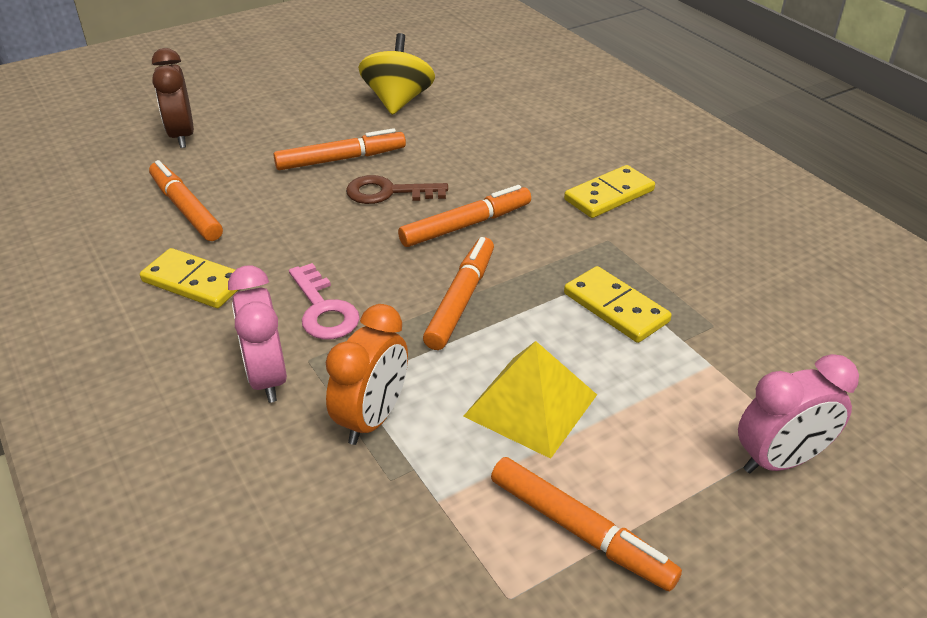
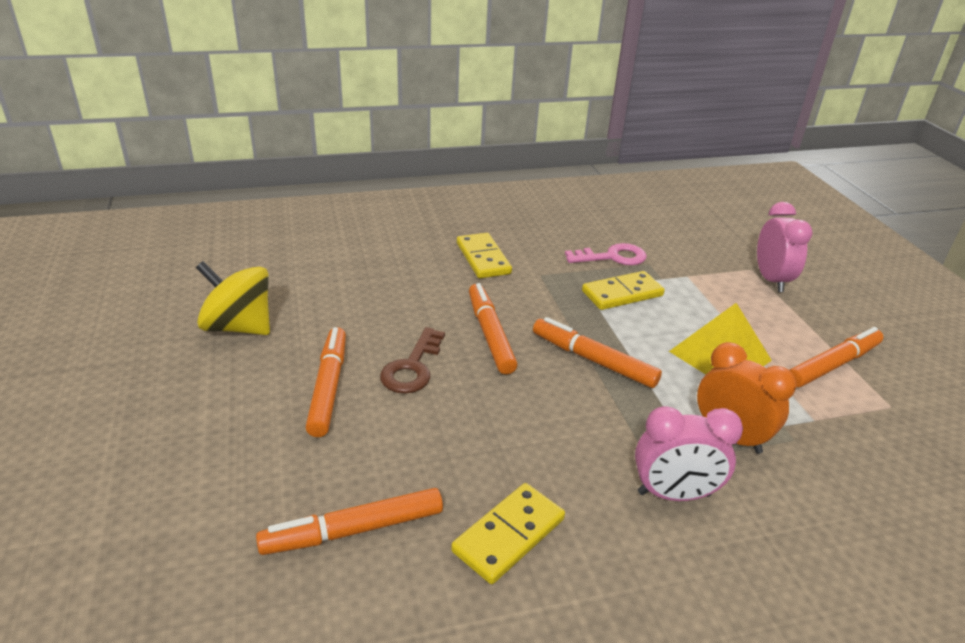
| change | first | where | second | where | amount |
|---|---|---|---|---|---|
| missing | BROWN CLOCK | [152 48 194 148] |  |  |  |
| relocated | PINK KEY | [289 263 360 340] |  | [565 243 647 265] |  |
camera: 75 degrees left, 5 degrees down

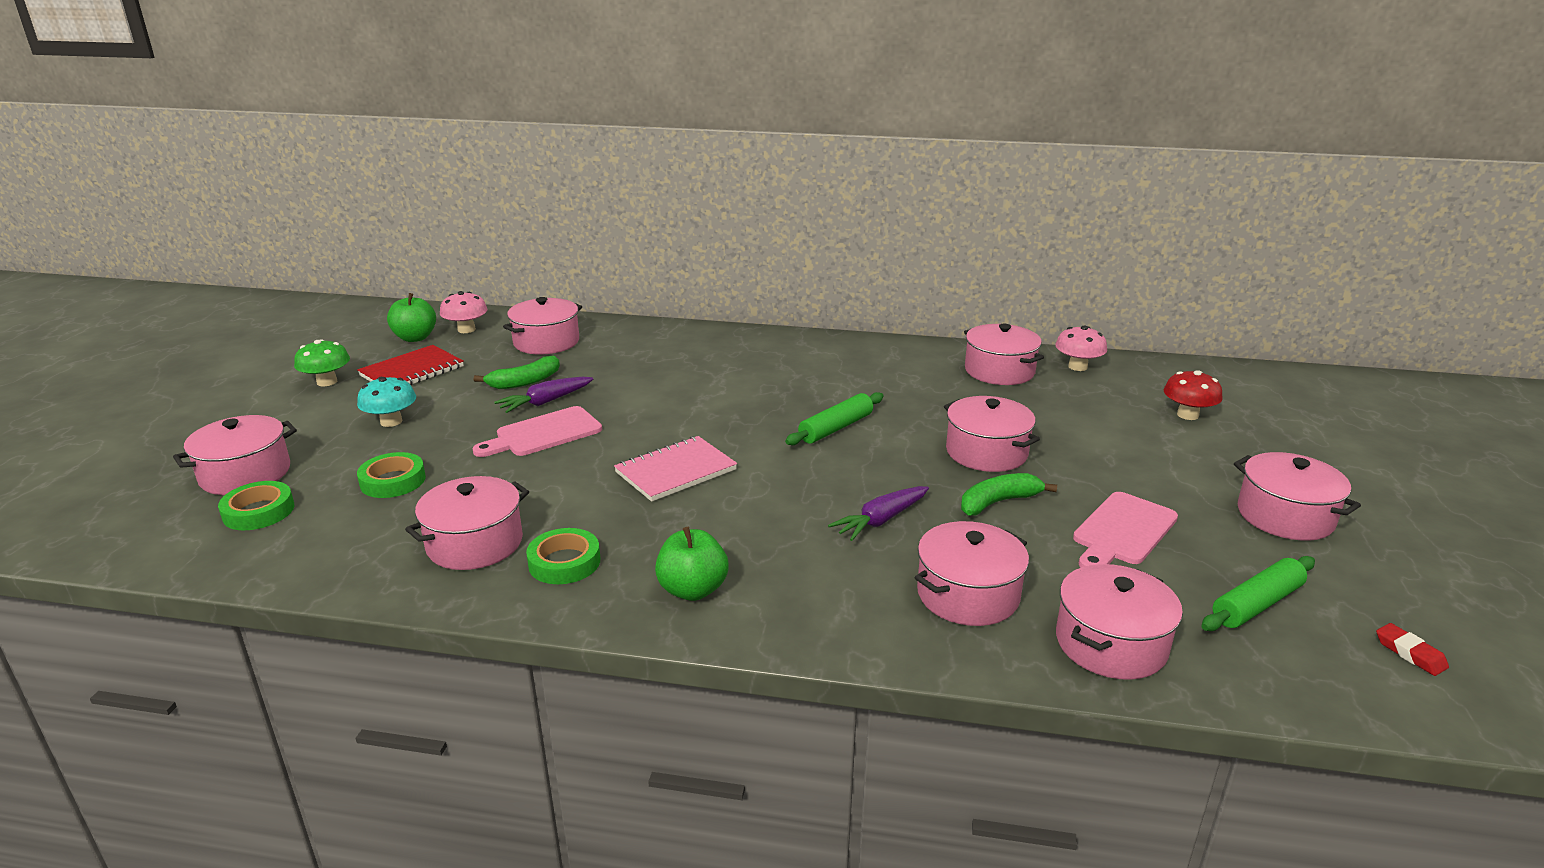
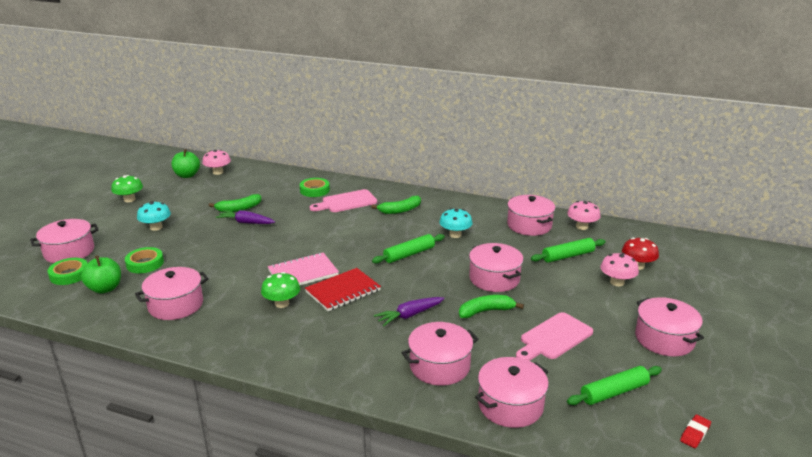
| change | first | where | second | where | amount |
|---|---|---|---|---|---|
| relocated | RED NOTEBOOK | [357 345 464 385] |  | [305 268 381 311] |  |
| relocated | PINK CUTTING BOARD | [472 406 602 457] |  | [310 189 377 212] |  |
| spun | PURPLE CARROT | [494 377 594 413] |  | [216 210 275 224] | 45 degrees clockwise |
| missing | PINK POT | [503 297 582 354] |  |  |  |
| relocated | GREEN TAPE | [526 528 601 584] |  | [300 178 330 197] |  |
| relocated | GREEN APPLE | [655 527 729 601] |  | [81 255 121 294] |  |
| spun | RED ERASER | [1376 623 1449 676] |  | [680 415 711 448] | 60 degrees clockwise |
| appeared |  |  | GREEN MUSHROOM | [261 272 300 308] |  |
| appeared |  |  | GREEN BANANA | [371 196 421 214] |  |
| appeared |  |  | TURQUOISE MUSHROOM | [439 208 473 238] |  |
| appeared |  |  | GREEN ROLLING PIN | [531 238 606 263] |  |
| appeared |  |  | PINK MUSHROOM | [600 253 639 286] |  |
camera: 10 degrees right, 0 degrees up

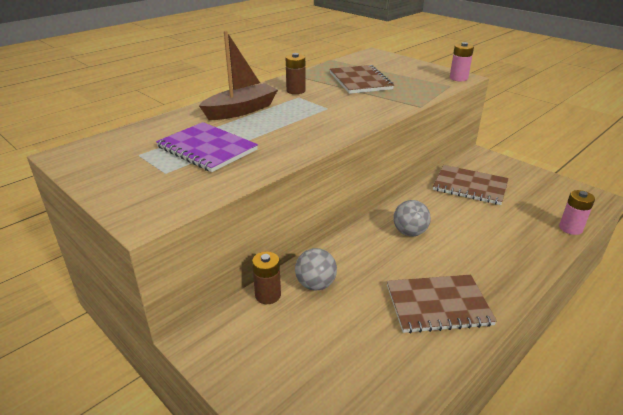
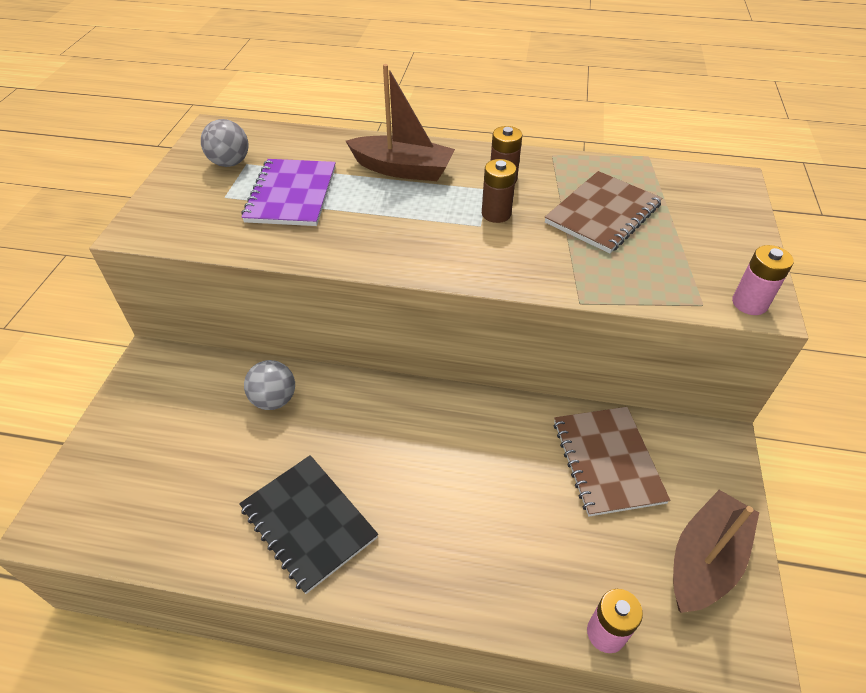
| change | first | where | second | where | amount |
|---|---|---|---|---|---|
| relocated | BROWN BATTERY | [252 252 281 304] |  | [482 159 517 223] |  |
| colour | BROWN NOTEBOOK | [387 275 497 333] | BLACK NOTEBOOK | [239 455 378 594] |  |
| relocated | GREY BALL | [393 200 431 236] |  | [201 119 249 167] |  |
| appeared |  |  | BROWN BOAT | [673 490 759 613] |  |
camera: 55 degrees right, 15 degrees up

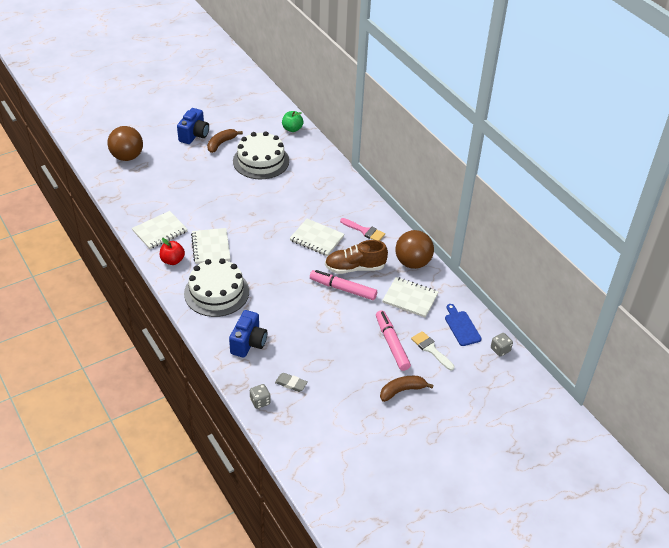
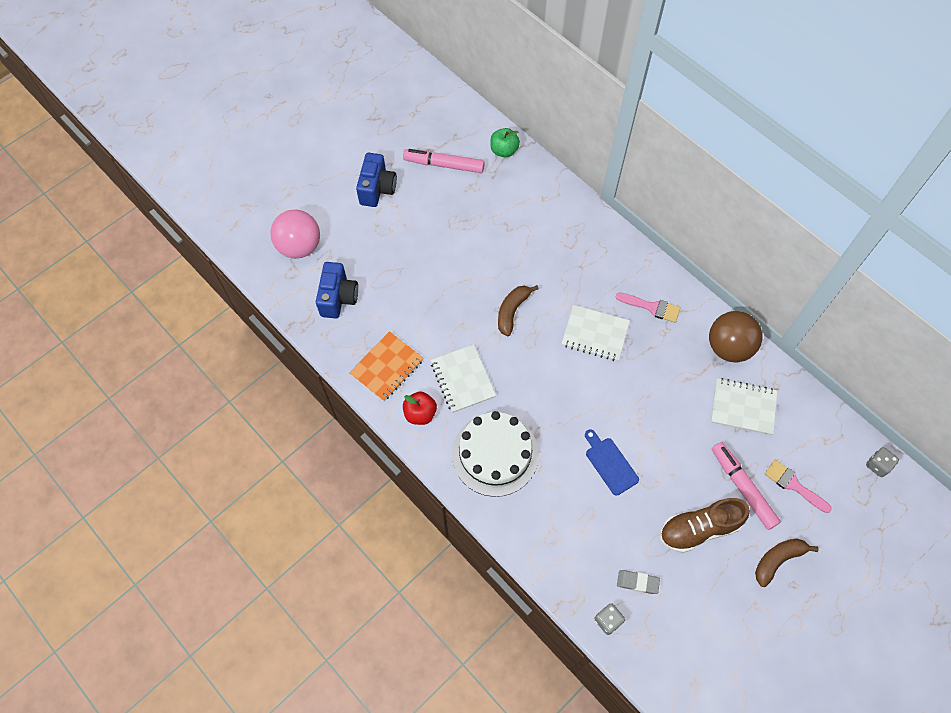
| change | first | where | second | where | amount |
|---|---|---|---|---|---|
| colour | BROWN BALL | [107 126 143 161] | PINK BALL | [270 209 320 259] |  |
| colour | WHITE NOTEBOOK | [132 211 188 249] | ORANGE NOTEBOOK | [349 331 424 401] |  |
| relocated | BROWN BANANA | [207 129 243 153] |  | [498 285 539 336] |  |
| relocated | BLUE CAMERA | [229 310 267 358] |  | [316 262 358 319] |  |
| missing | WHITE CAKE | [233 131 289 179] |  |  |  |
| relocated | PINK MARKER | [310 270 377 300] |  | [403 149 485 173] |  |
| relocated | BROWN SHOE | [325 240 388 274] |  | [660 498 750 553] |  |
| colour | WHITE BRUSH | [411 331 455 370] | PINK BRUSH | [765 460 832 513] |  |
| relocated | BLUE CUTTING BOARD | [445 304 482 346] |  | [585 429 639 496] |  |
camera: 10 degrees left, 20 degrees up

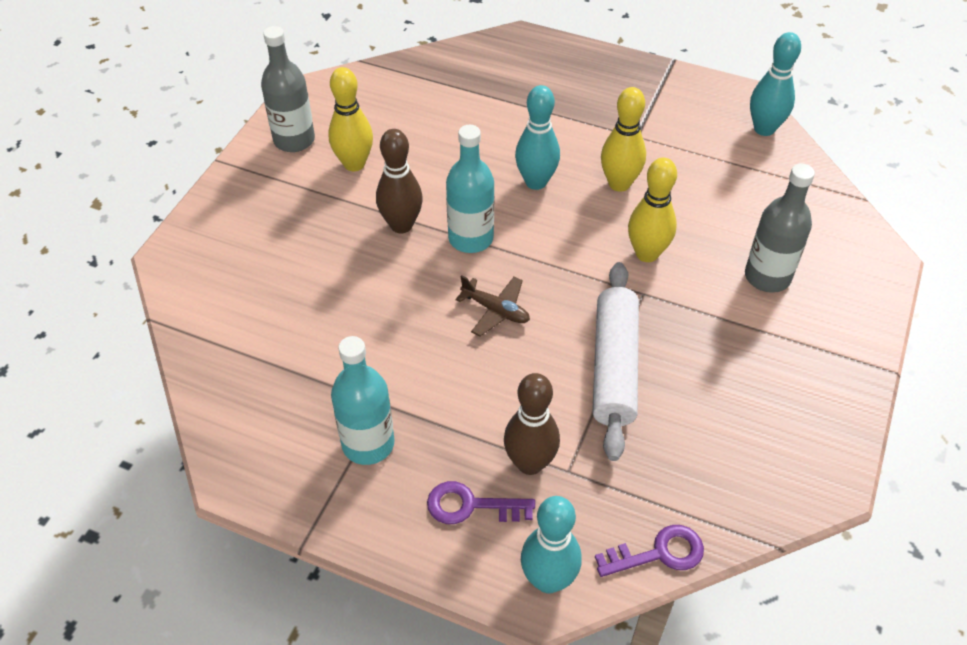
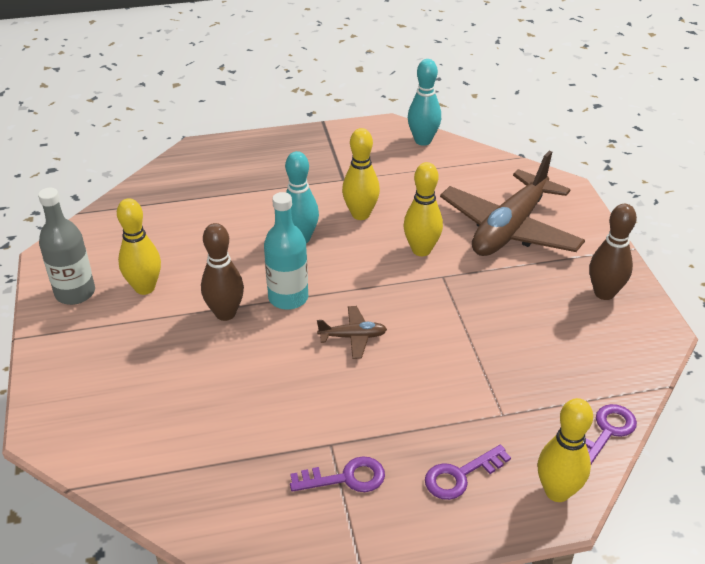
| change | first | where | second | where | amount |
|---|---|---|---|---|---|
| exchanged | TURQUOISE BOTTLE | [331 336 394 465] | PURPLE KEY | [290 456 385 492] |  |
| relocated | BROWN BOWLING PIN | [504 373 560 475] |  | [590 204 637 300] |  |
| colour | TURQUOISE BOWLING PIN | [521 496 582 593] | YELLOW BOWLING PIN | [538 398 593 502] |  |
| missing | WHITE ROLLING PIN | [592 262 639 461] |  |  |  |
| exchanged | GREY BOTTLE | [745 164 815 293] | BROWN PLANE | [440 151 585 256] |  |
camera: 35 degrees left, 10 degrees down

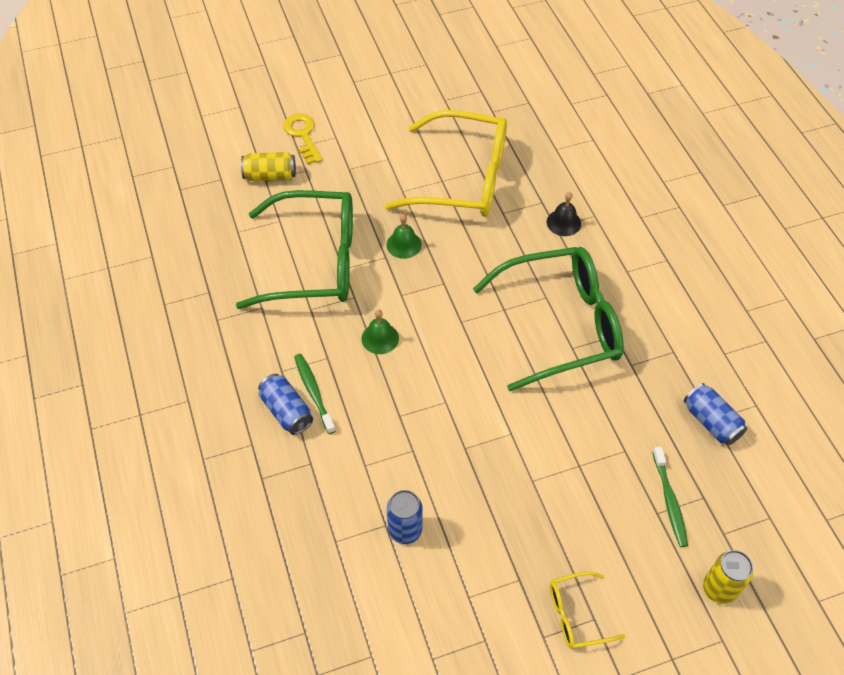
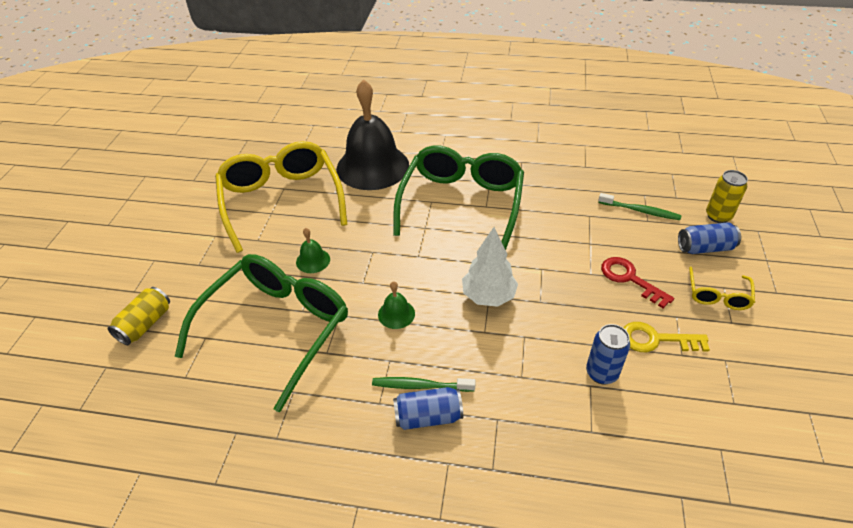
| change | first | where | second | where | amount |
|---|---|---|---|---|---|
| relocated | YELLOW KEY | [284 114 322 165] |  | [623 322 710 352] |  |
| spun | YELLOW GLASSES | [385 110 507 217] |  | [215 141 347 253] | 60 degrees counterclockwise |
| size | BLACK BELL | [547 192 581 236] |  | [337 79 409 190] | x2.50 |
| relocated | BLUE CAN | [684 383 747 446] |  | [678 222 741 254] |  |
| appeared |  |  | WHITE TREE | [462 227 518 307] |  |
| appeared |  |  | RED KEY | [601 257 674 308] |  |
camera: 60 degrees left, 10 degrees down

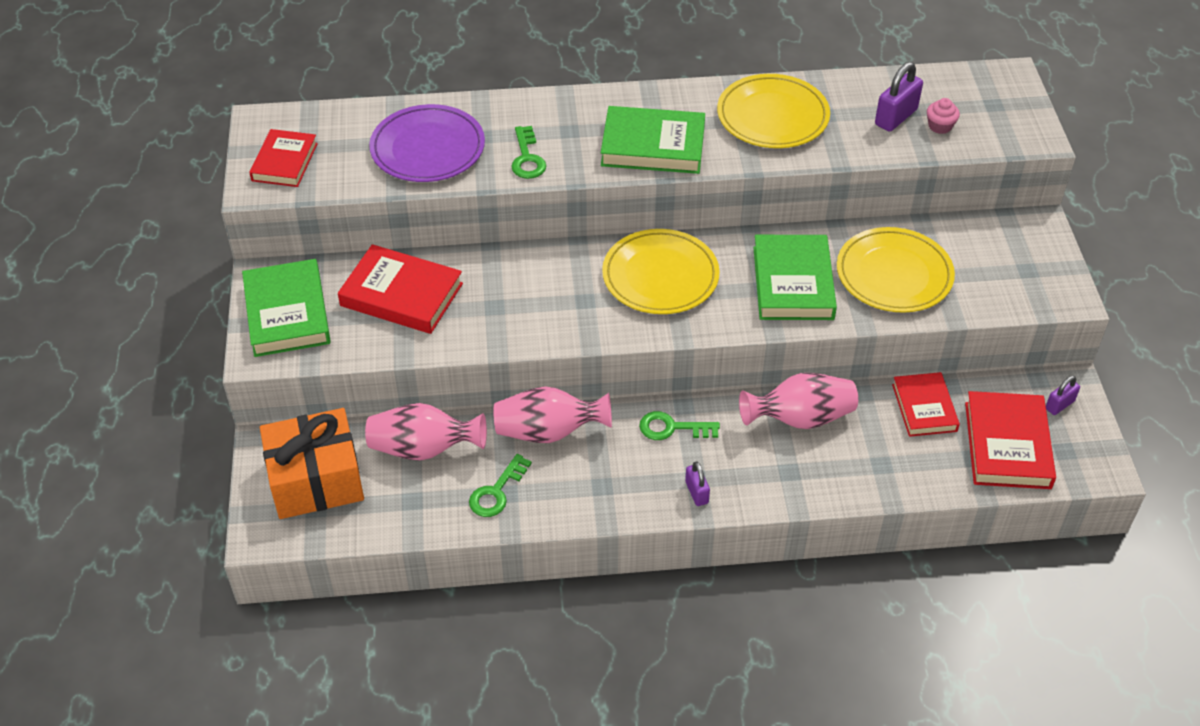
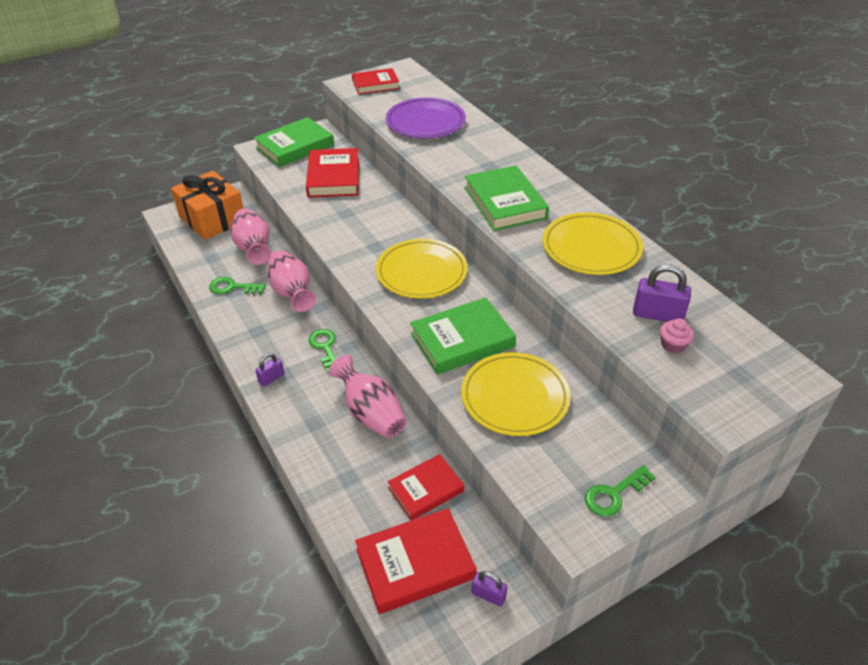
| change | first | where | second | where | amount |
|---|---|---|---|---|---|
| relocated | GREEN KEY | [511 126 546 179] |  | [585 465 656 517] |  |
camera: 65 degrees right, 5 degrees down

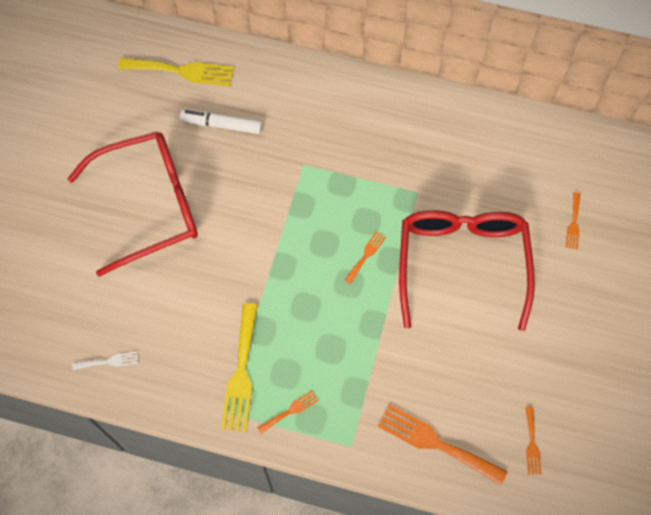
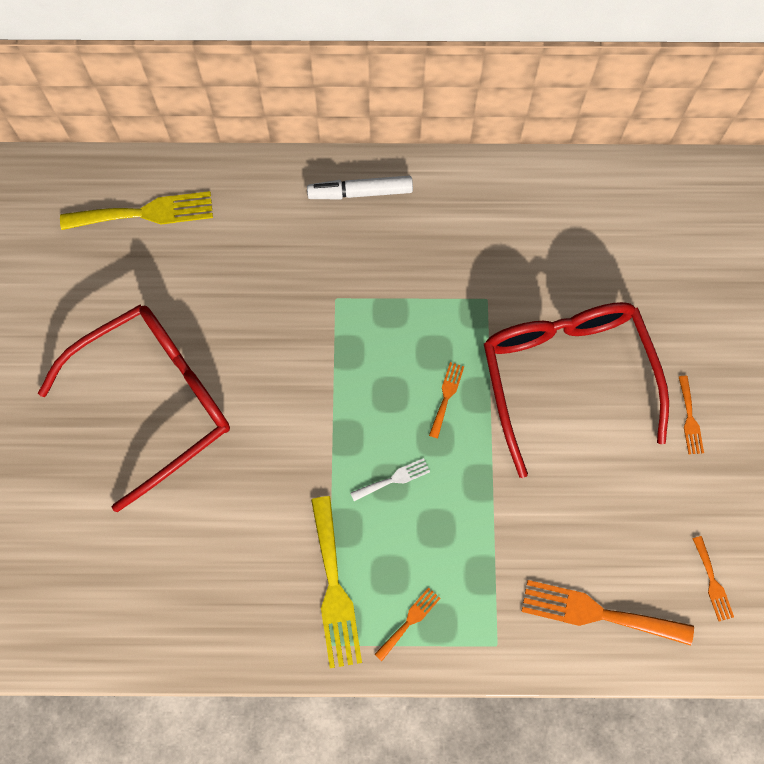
| change | first | where | second | where | amount |
|---|---|---|---|---|---|
| relocated | WHITE FORK | [72 351 139 370] |  | [351 458 430 501] |  |
| relocated | WHITE MARKER | [180 110 262 134] |  | [307 176 413 199] |  |
| relocated | ORANGE FORK | [566 192 580 250] |  | [679 376 704 454] |  |
camera: 15 degrees left, 5 degrees up

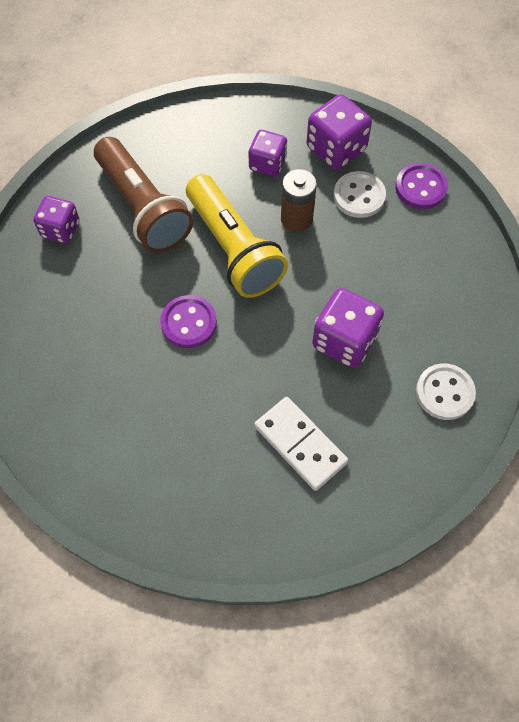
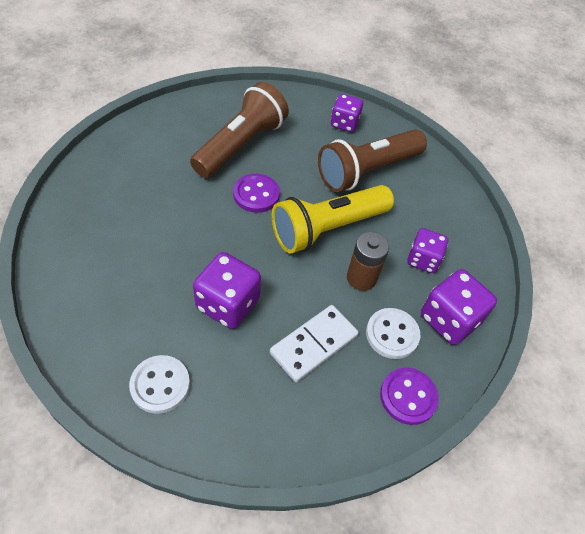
| change | first | where | second | where | amount |
|---|---|---|---|---|---|
| relocated | WHITE DOMINO | [254 397 348 491] |  | [270 305 359 382] |  |
| appeared |  |  | BROWN FLASHLIGHT | [190 82 289 178] |  |
camera: 85 degrees right, 10 degrees down

